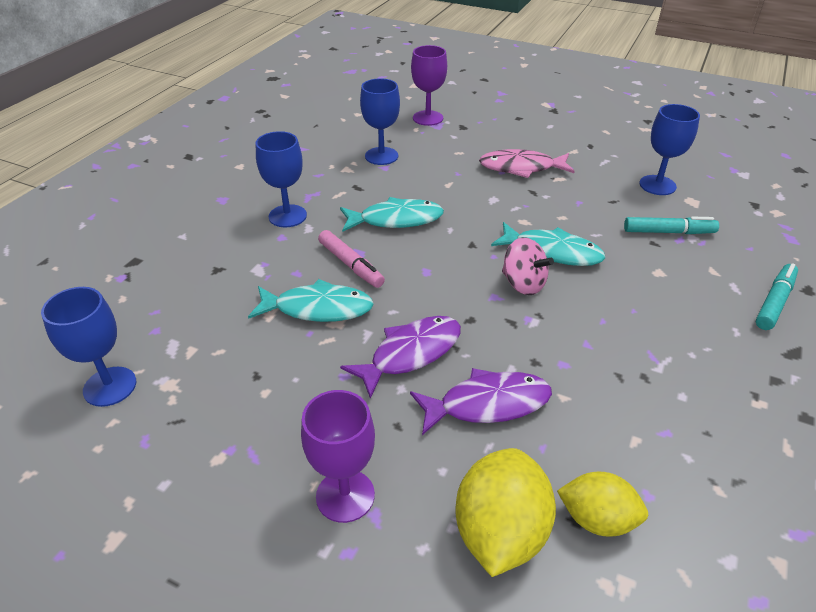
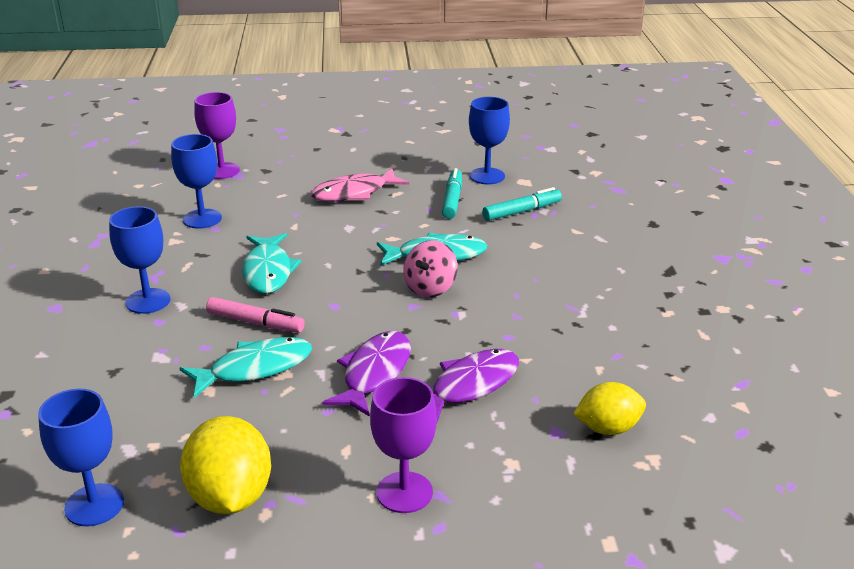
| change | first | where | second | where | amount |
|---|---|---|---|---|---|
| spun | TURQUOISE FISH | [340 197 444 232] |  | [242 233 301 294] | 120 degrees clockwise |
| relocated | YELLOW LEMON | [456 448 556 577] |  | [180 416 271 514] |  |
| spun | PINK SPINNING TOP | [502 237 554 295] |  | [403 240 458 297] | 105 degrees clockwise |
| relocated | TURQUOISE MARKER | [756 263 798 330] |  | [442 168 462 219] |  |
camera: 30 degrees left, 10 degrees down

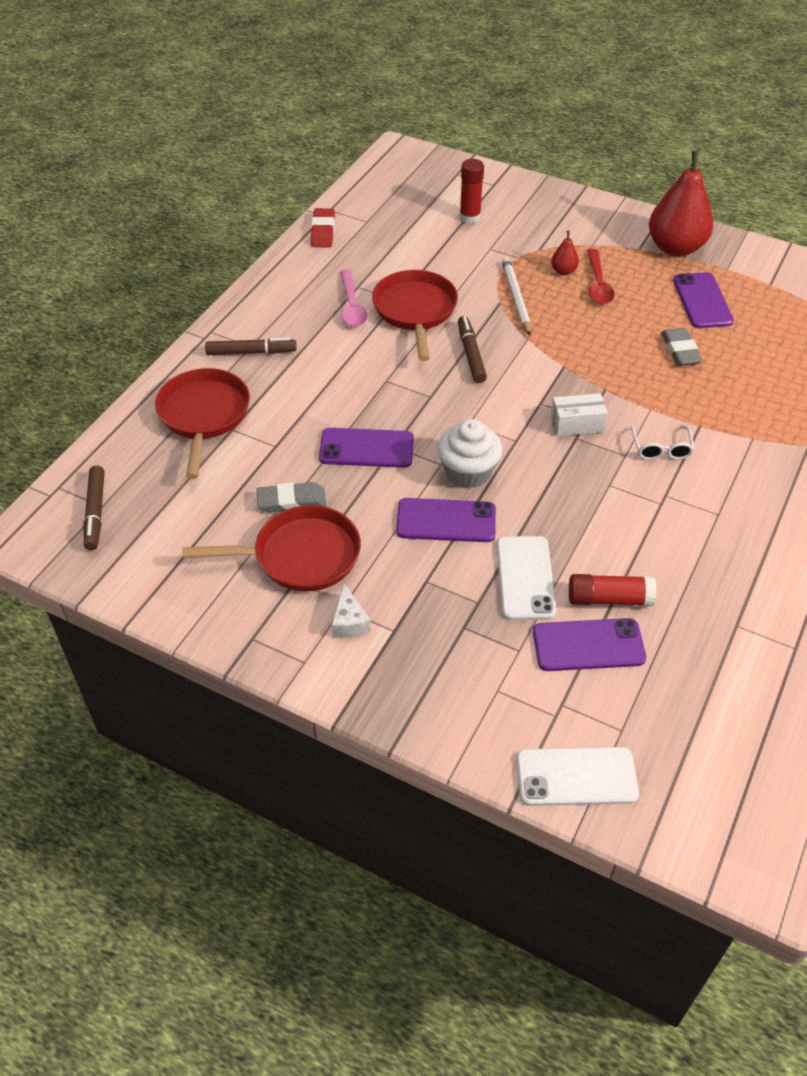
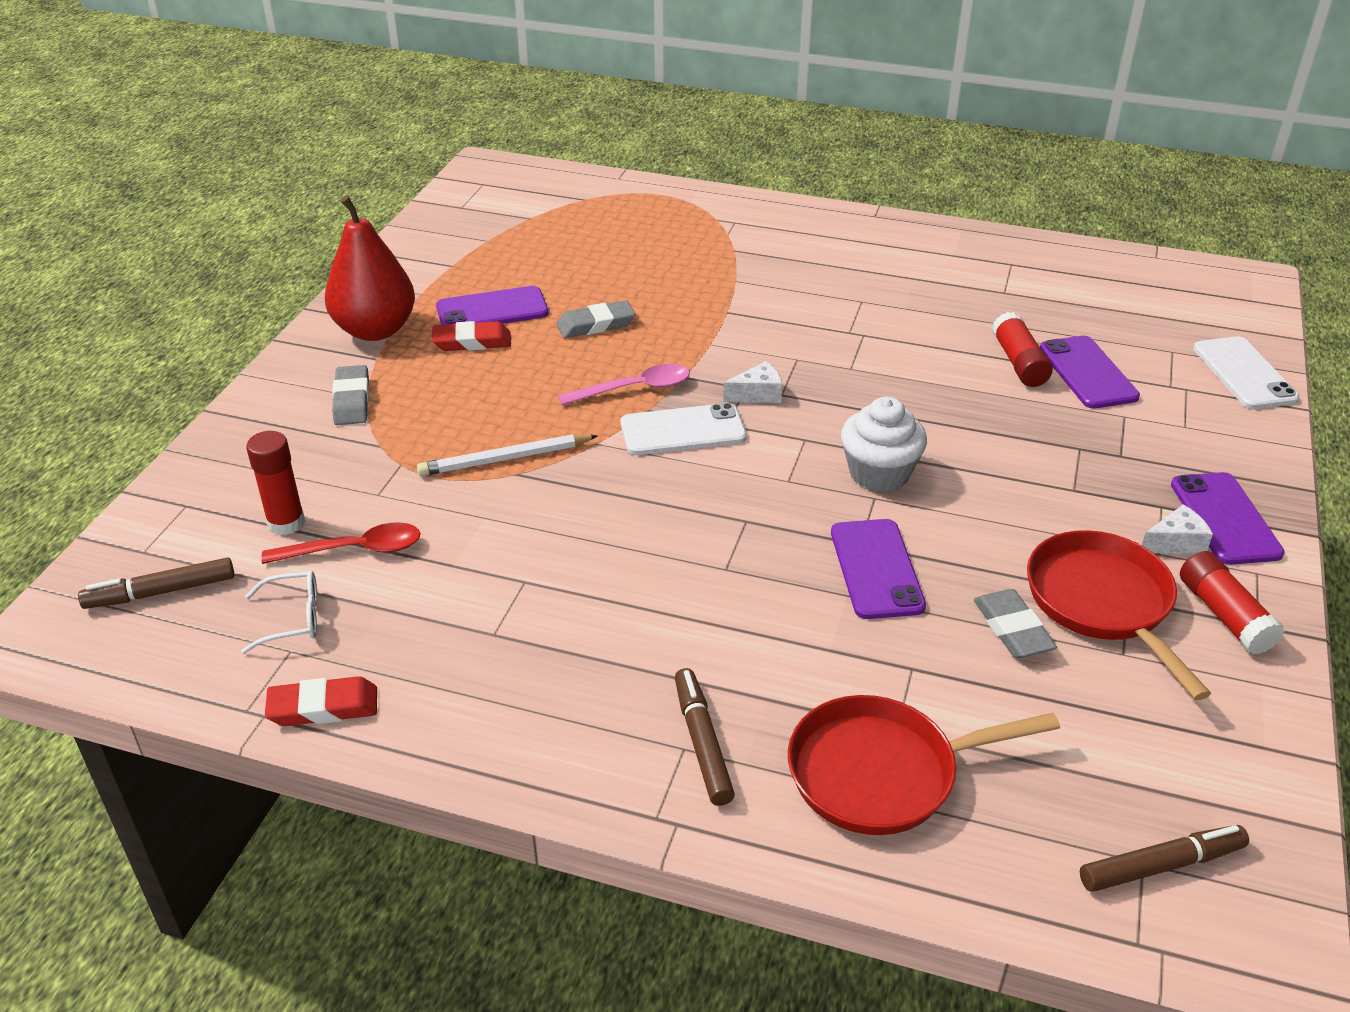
| change | first | where | second | where | amount |
|---|---|---|---|---|---|
| relocated | PINK SPOON | [340 269 368 327] |  | [558 364 690 405] |  |
| missing | RED PAN | [372 270 458 361] |  |  |  |
| relocated | PURPLE PHONE | [396 498 496 542] |  | [1171 472 1285 565] |  |
| relocated | BROWN MARKER | [458 316 487 383] |  | [78 557 235 609] |  |
| relocated | WHITE PHONE | [497 536 556 620] |  | [620 403 747 455] |  |
| exchanged | WHITE BOX | [550 393 608 436] | WHITE CHEESE | [723 361 782 403] |  |
| missing | RED PEAR | [551 231 579 275] |  |  |  |
| relocated | RED SPOON | [587 249 615 305] |  | [261 522 421 564] |  |
| relocated | WHITE GLASSES | [630 425 695 460] |  | [241 571 318 654] |  |
| appeared |  |  | GREY ERASER | [332 365 369 425] |  |
| appeared |  |  | RED ERASER | [432 321 511 351] |  |
| appeared |  |  | RED GLUE STICK | [1180 551 1284 654] |  |
camera: 100 degrees left, 10 degrees down

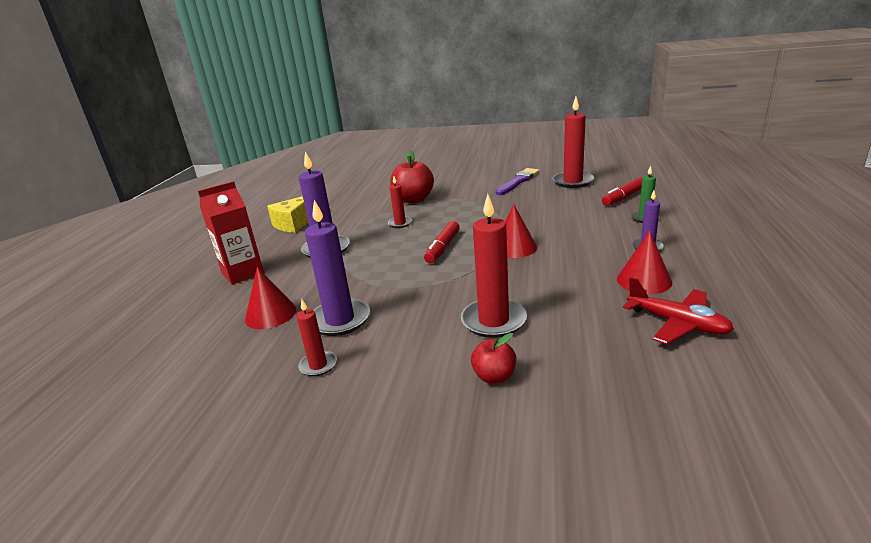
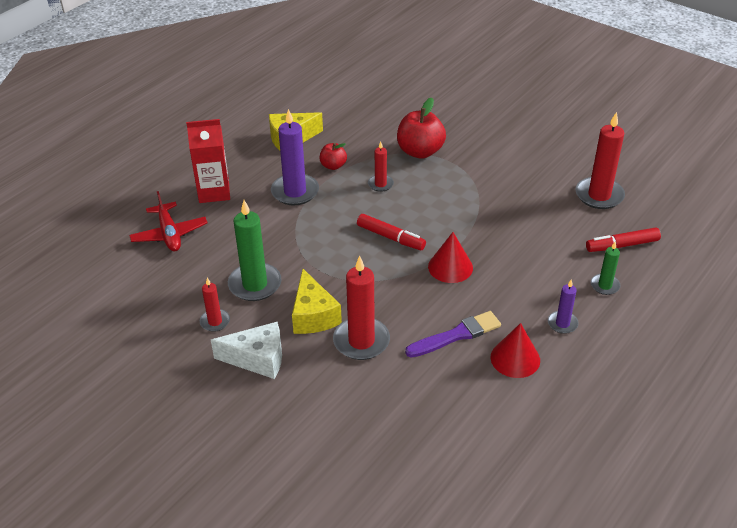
| change | first | where | second | where | amount |
|---|---|---|---|---|---|
| missing | RED CONE | [245 267 297 329] |  |  |  |
| colour | PURPLE CANDLE | [305 200 370 336] | GREEN CANDLE | [228 200 282 301] |  |
| spun | RED MARKER | [424 221 460 263] |  | [357 214 426 250] | 105 degrees counterclockwise |
| relocated | RED APPLE | [471 333 516 384] |  | [319 143 347 170] |  |
| relocated | PURPLE BRUSH | [496 168 540 195] |  | [405 311 501 358] |  |
| relocated | RED PLANE | [623 277 734 344] |  | [129 191 208 251] |  |
| appeared |  |  | WHITE CHEESE | [211 322 282 379] |  |
| appeared |  |  | YELLOW CHEESE | [292 269 342 334] |  |
camera: 25 degrees right, 15 degrees up

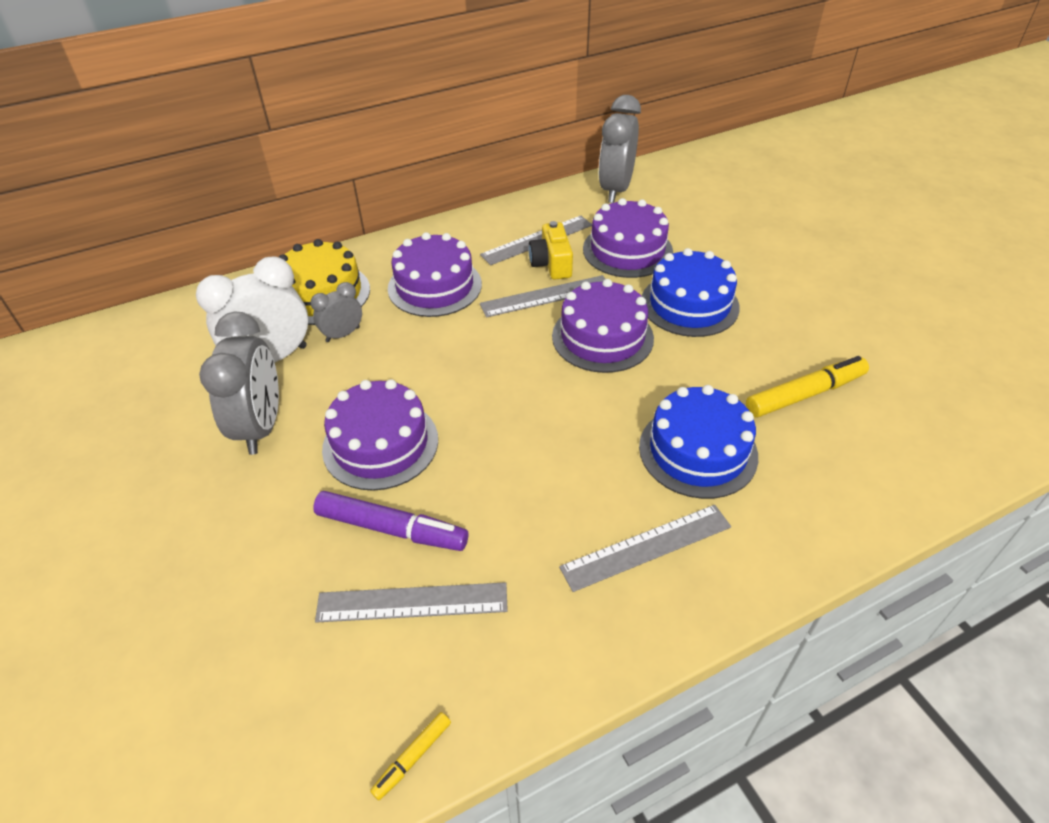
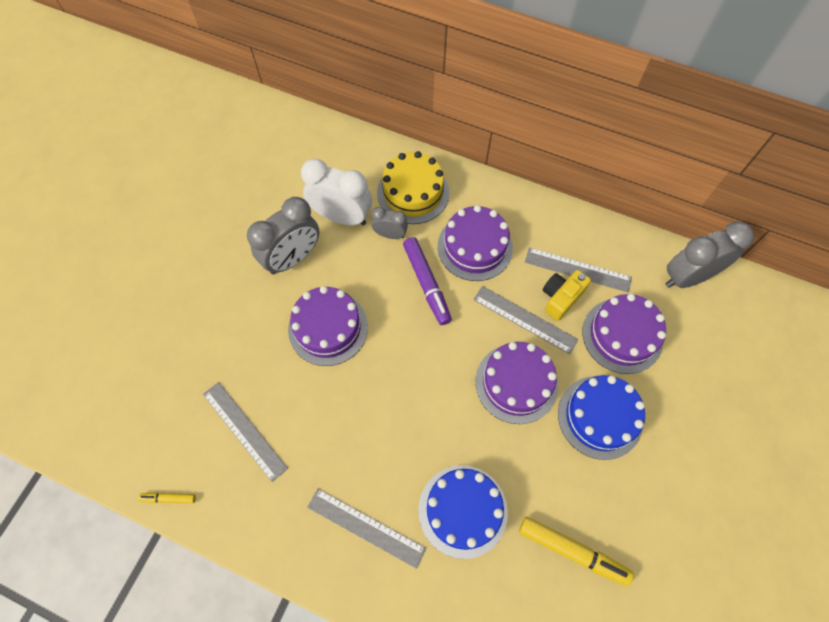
| change | first | where | second | where | amount |
|---|---|---|---|---|---|
| relocated | PURPLE MARKER | [313 491 468 551] |  | [403 237 452 325] |  |
camera: 50 degrees right, 20 degrees up

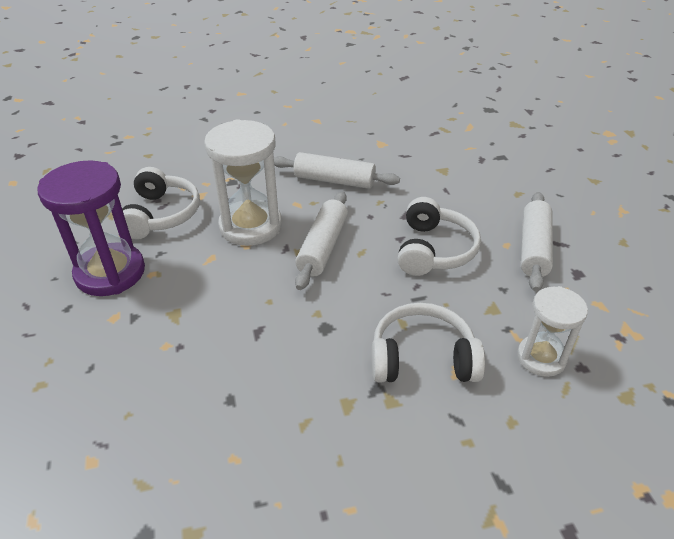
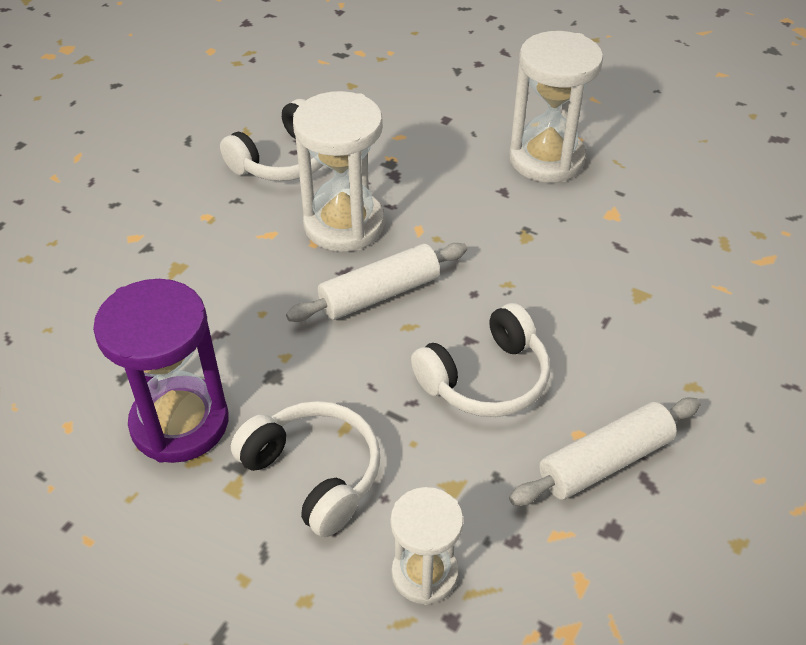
| change | first | where | second | where | amount |
|---|---|---|---|---|---|
| relocated | PURPLE HOURGLASS | [37 160 145 296] |  | [93 279 228 463] |  |
| missing | WHITE ROLLING PIN | [274 152 400 189] |  |  |  |
| appeared |  |  | WHITE HOURGLASS | [509 31 603 183] |  |
camera: 45 degrees right, 5 degrees up

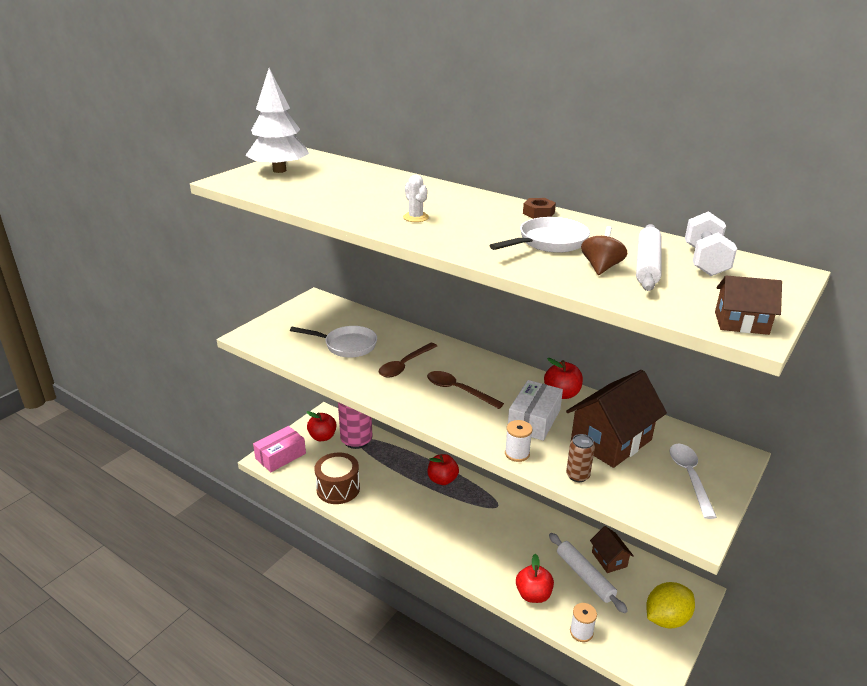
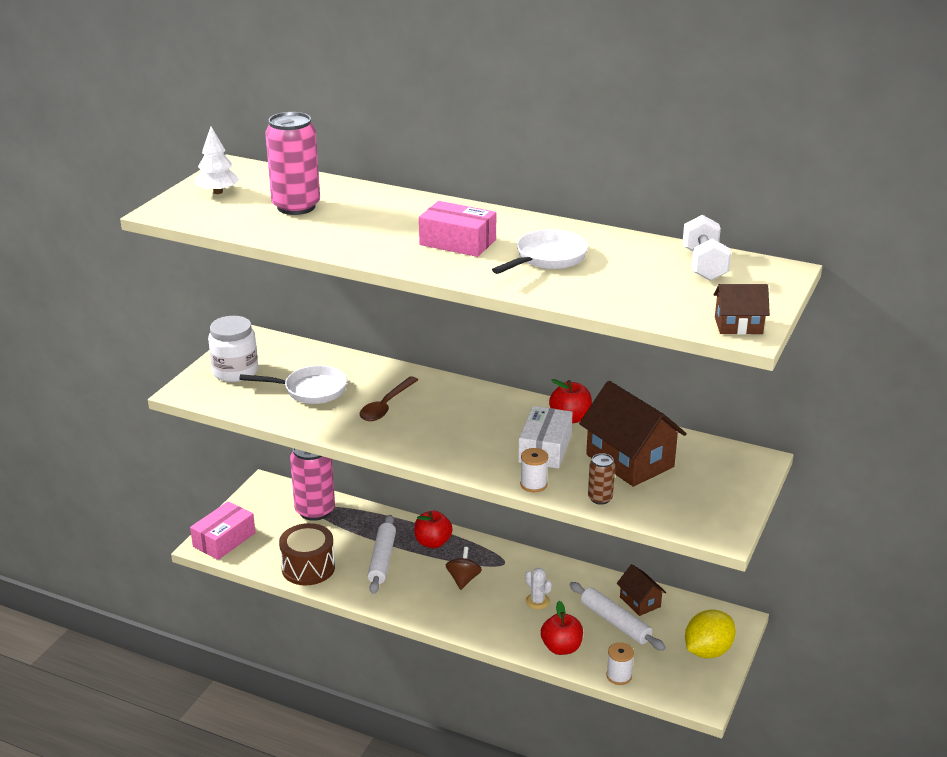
| change | first | where | second | where | amount |
|---|---|---|---|---|---|
| size | WHITE TREE | [245 68 310 173] |  | [195 127 239 194] | x0.60 |
| missing | RED APPLE | [307 411 337 441] |  |  |  |
| relocated | WHITE CACTUS | [403 175 429 222] |  | [525 568 552 609] |  |
| missing | BROWN SPOON | [427 371 504 409] |  |  |  |
| missing | BROWN NUT | [523 198 556 219] |  |  |  |
| spun | BROWN HOUSE | [566 370 667 468] |  | [579 381 687 487] | 75 degrees counterclockwise |
| relocated | BROWN SPINNING TOP | [581 226 628 275] |  | [446 547 482 590] |  |
| relocated | WHITE ROLLING PIN | [636 224 661 291] |  | [368 515 396 594] |  |
| missing | WHITE SPOON | [669 444 717 519] |  |  |  |
| appeared |  |  | WHITE JAR | [208 316 258 382] |  |
| appeared |  |  | PINK CAN | [265 112 320 215] |  |
| appeared |  |  | PINK BOX | [419 201 496 257] |  |
camera: 10 degrees left, 0 degrees up

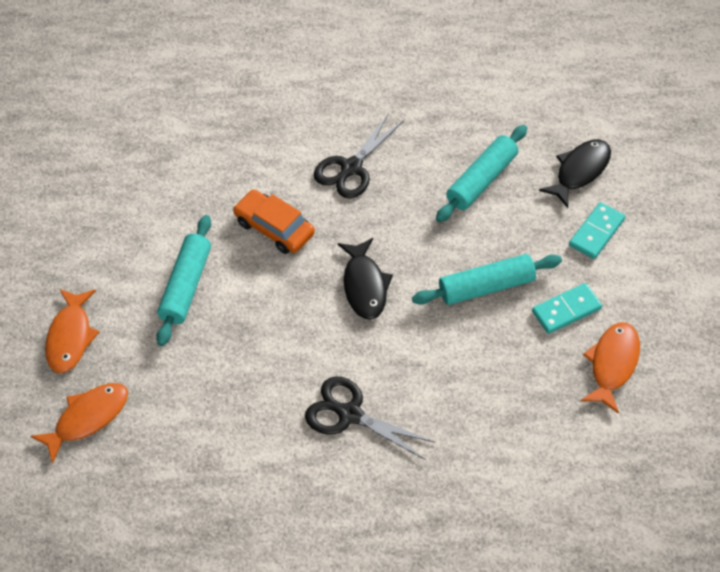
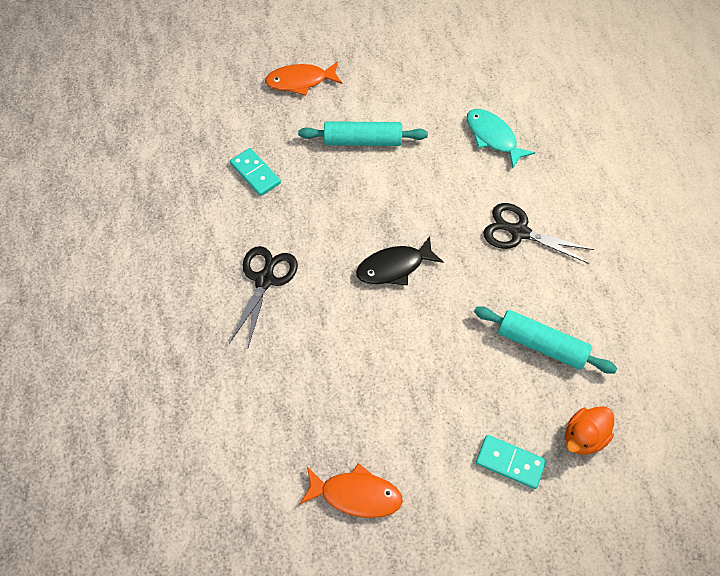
| change | first | where | second | where | amount |
|---|---|---|---|---|---|
| missing | ORANGE FISH | [31 383 128 464] |  |  |  |
| missing | ORANGE CAR | [233 189 315 254] |  |  |  |
| missing | TURQUOISE ROLLING PIN | [412 254 562 305] |  |  |  |
| relocated | TURQUOISE DOMINO | [532 283 602 334] |  | [230 148 281 196] |  |
| exchanged | BLACK FISH | [539 139 611 208] | ORANGE DUCK | [565 406 614 455] |  |
| appeared |  |  | TURQUOISE FISH | [467 109 535 168] |  |
camera: 75 degrees right, 5 degrees up

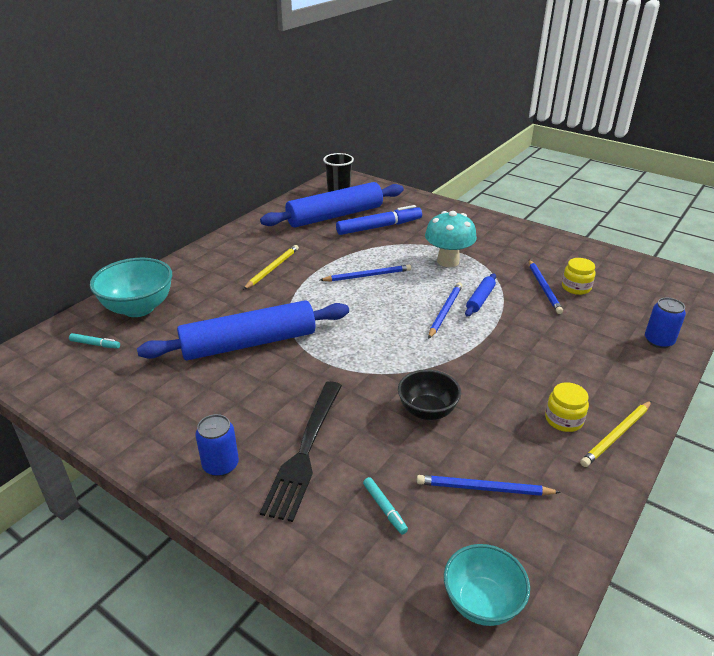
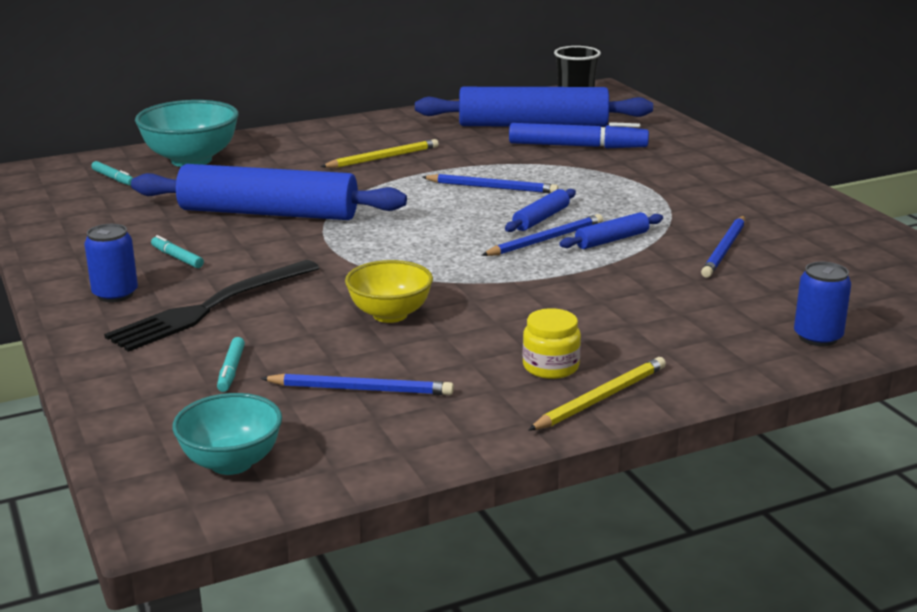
| change | first | where | second | where | amount |
|---|---|---|---|---|---|
| colour | BLACK BOWL | [398 369 461 420] | YELLOW BOWL | [345 260 433 323] |  |
| spun | BLUE PENCIL | [417 475 561 496] |  | [261 373 454 395] | 150 degrees clockwise |
| missing | TURQUOISE MUSHROOM | [425 211 477 267] |  |  |  |
| missing | YELLOW JAR | [562 258 595 295] |  |  |  |
| spun | YELLOW PENCIL | [580 401 651 467] |  | [528 357 666 431] | 150 degrees clockwise |
| appeared |  |  | TURQUOISE MARKER | [151 235 204 268] |  |
| appeared |  |  | BLUE ROLLING PIN | [505 189 576 232] |  |
camera: 30 degrees right, 10 degrees down

